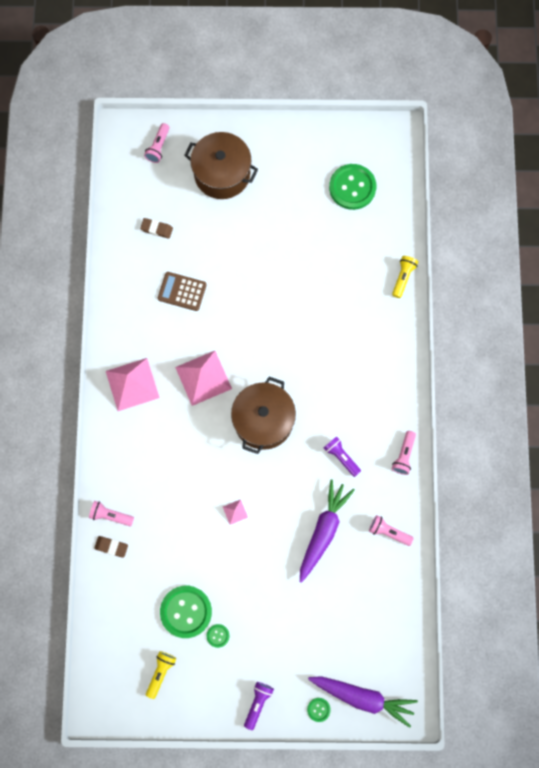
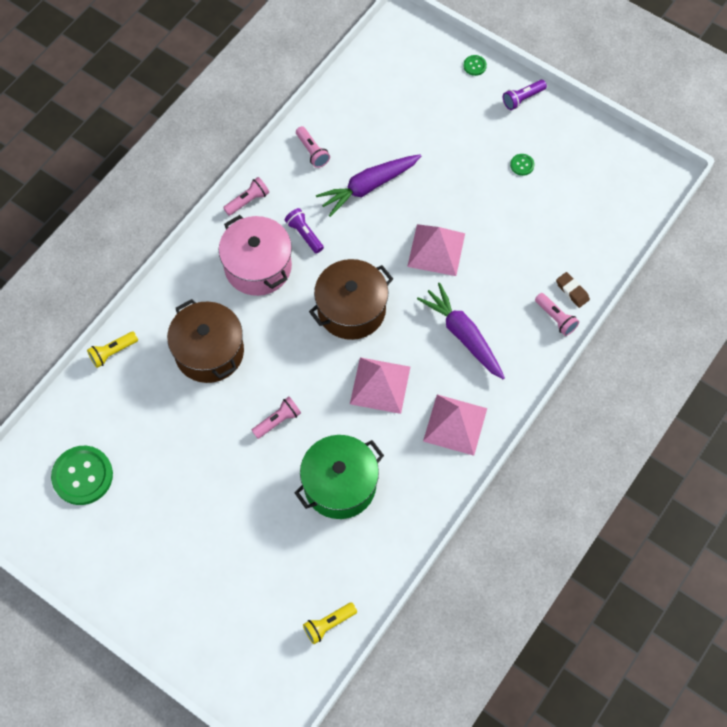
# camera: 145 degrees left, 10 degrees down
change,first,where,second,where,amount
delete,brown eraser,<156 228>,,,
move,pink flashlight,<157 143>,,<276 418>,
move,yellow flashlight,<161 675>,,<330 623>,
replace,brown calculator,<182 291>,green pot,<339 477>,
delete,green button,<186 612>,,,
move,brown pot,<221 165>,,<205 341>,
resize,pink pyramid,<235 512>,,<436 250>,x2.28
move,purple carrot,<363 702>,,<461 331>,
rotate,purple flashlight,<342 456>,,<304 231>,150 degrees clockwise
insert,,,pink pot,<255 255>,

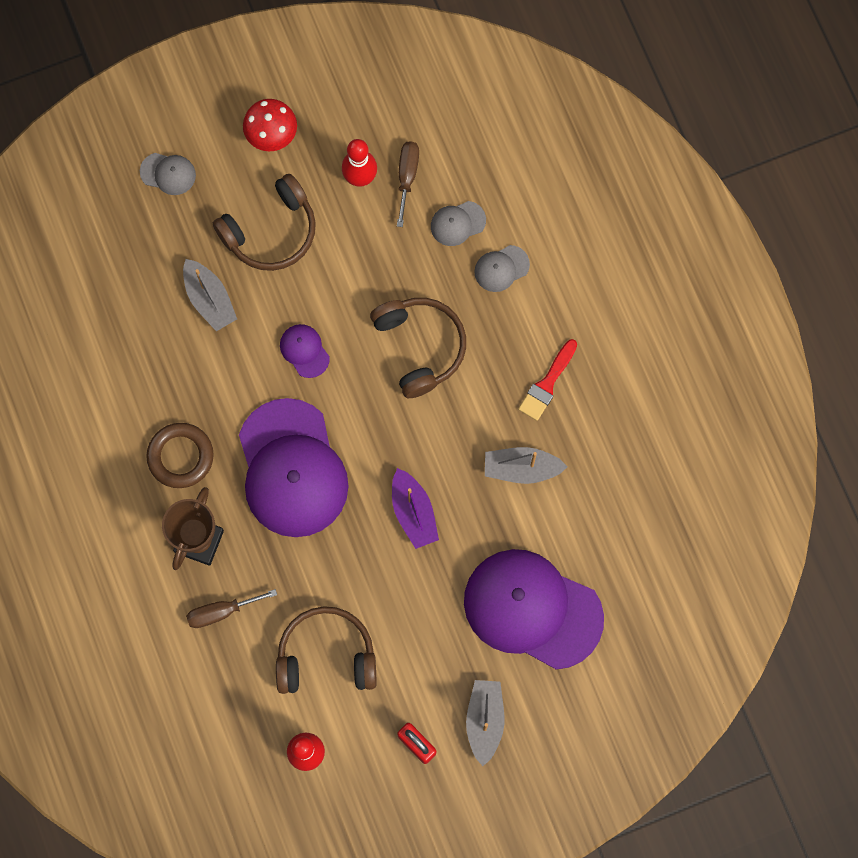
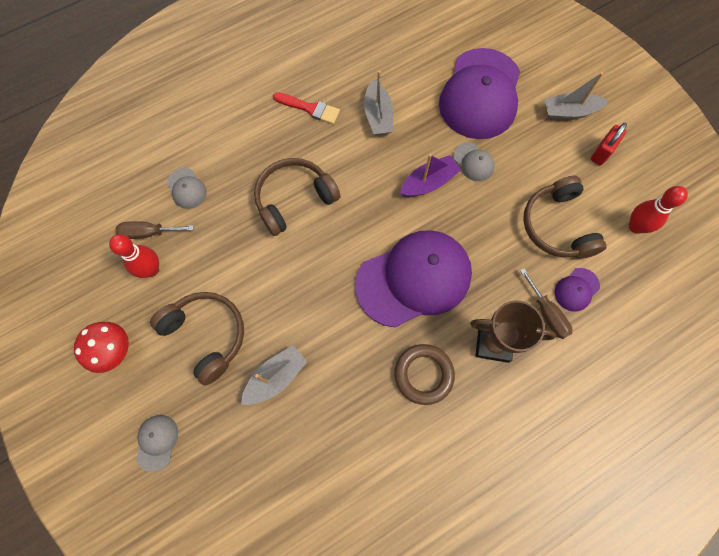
# camera: 100 degrees left, 5 degrees down
change,first,where,second,where,amount
move,purple cap,<305 351>,,<577 290>,
move,grey cap,<502 268>,,<474 162>,

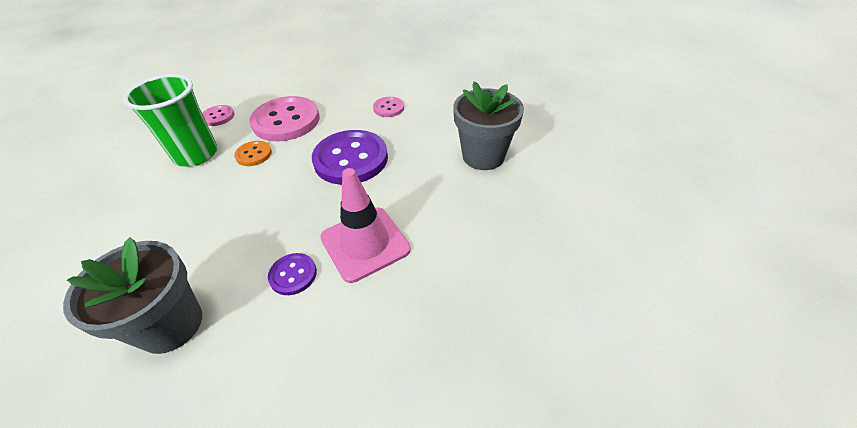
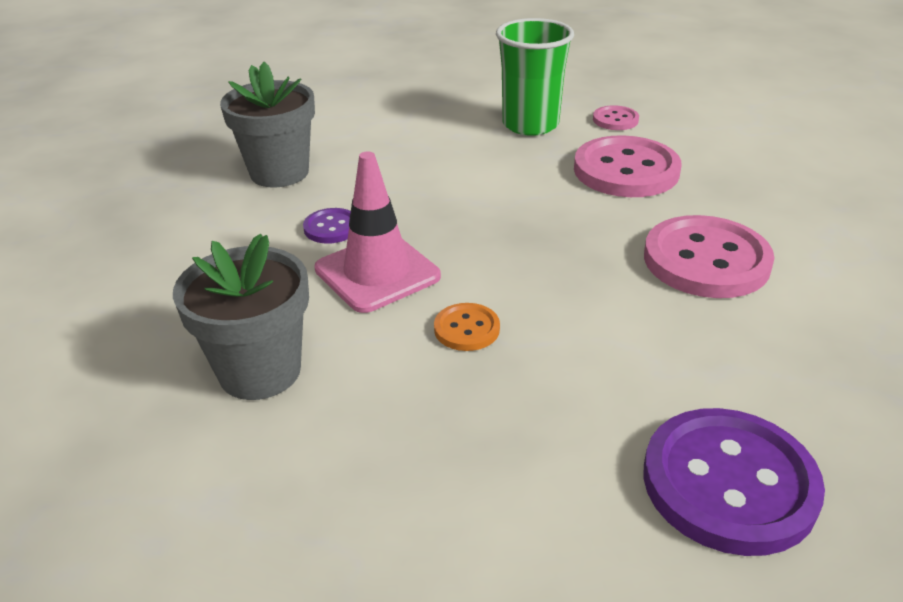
# camera: 85 degrees right, 10 degrees down
change,first,where,second,where,amount
move,orange button,<253 153>,,<467 327>,
move,purple button,<350 157>,,<734 482>,
resize,pink button,<388 107>,,<709 256>,x2.07
move,grey flower pot,<488 125>,,<241 317>,

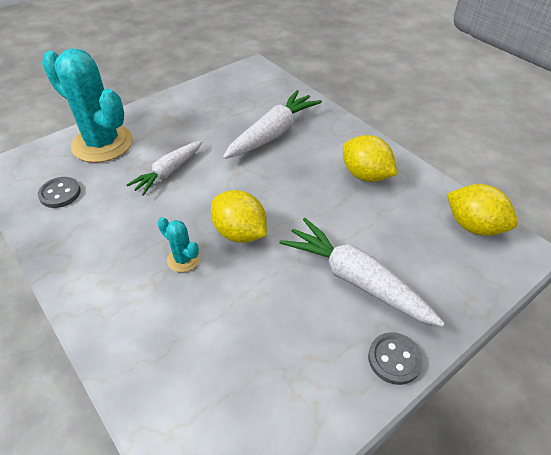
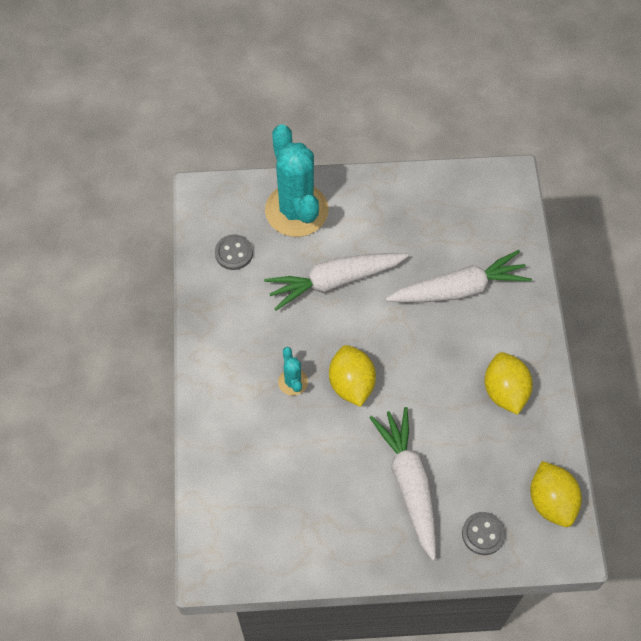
# camera: 35 degrees right, 15 degrees up
change,first,where,second,where,amount
resize,white carrot,<164 168>,,<336 282>,x1.53
move,grey button,<395 358>,,<483 533>,

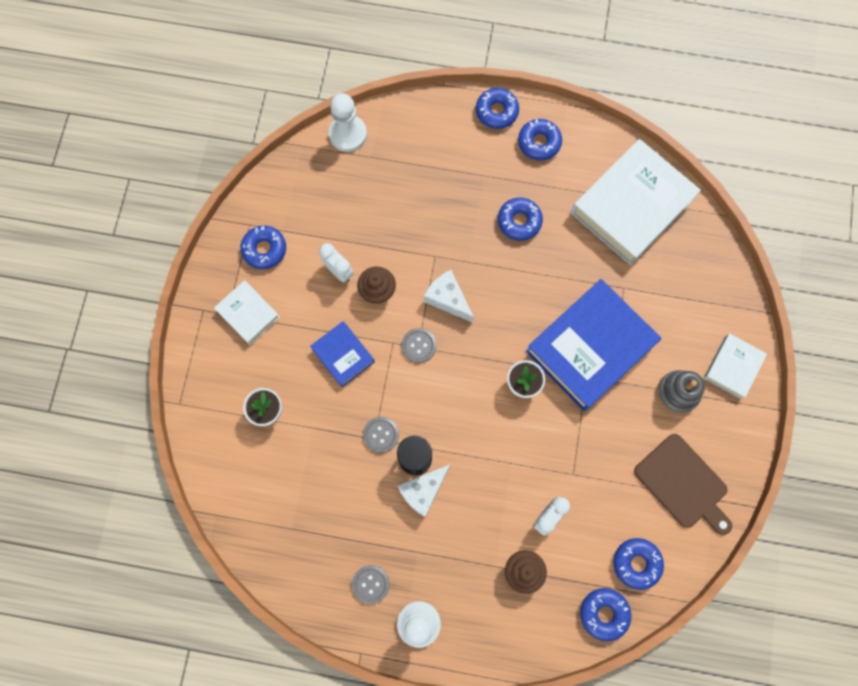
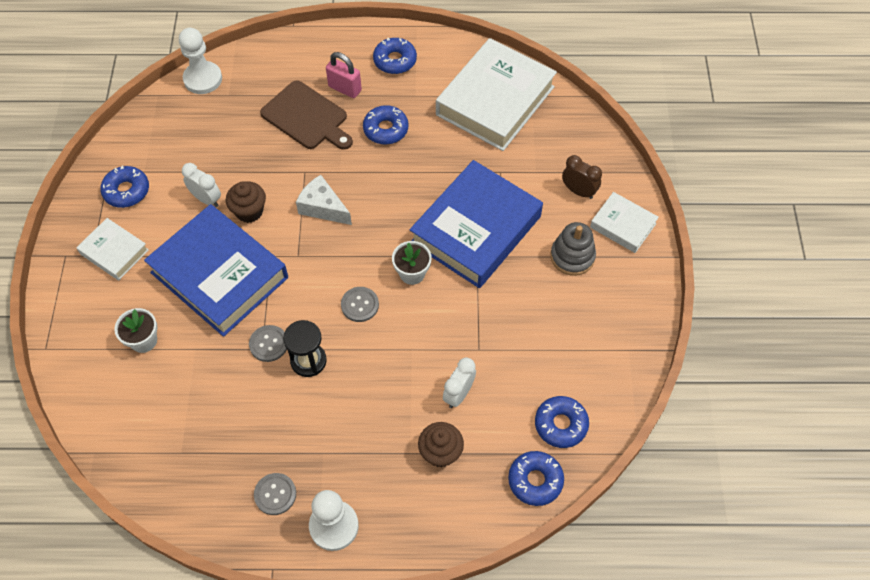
# camera: 10 degrees left, 15 degrees down
change,first,where,second,where,amount
resize,blue book,<342 354>,,<216 270>,x2.01
delete,white cheese,<423 490>,,,
move,grey button,<418 345>,,<360 304>,
delete,blue donut,<497 108>,,,
move,brown cutting board,<683 484>,,<306 115>,
rotate,white book,<735 366>,,<624 222>,75 degrees counterclockwise
insert,,,pink padlock,<344 75>,
insert,,,brown clock,<582 177>,

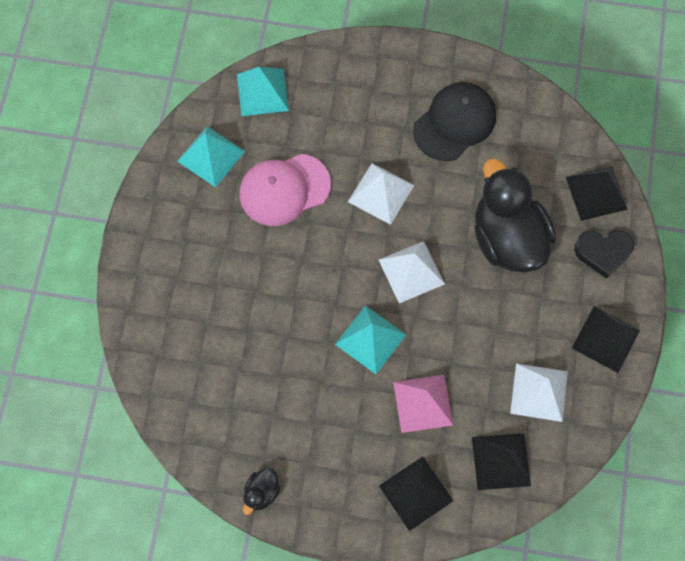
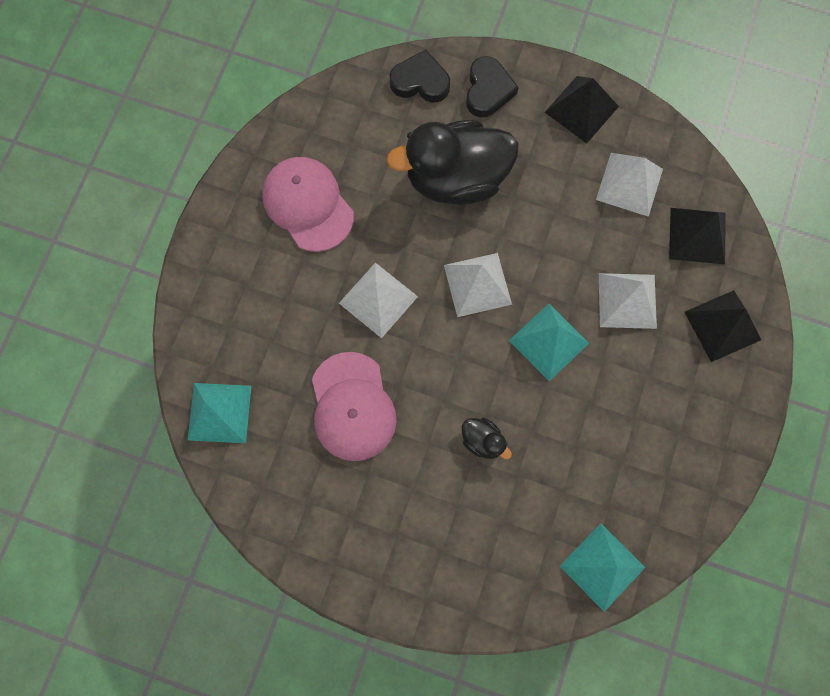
# camera: 80 degrees left, 5 degrees up
change,first,where,second,where,amount
move,turquoise pyramid,<211 157>,,<602 567>,
move,black duck,<261 491>,,<487 438>,
recolor,pink pyramid,<423 404>,white pyramid,<628 301>,
recolor,black cap,<454 121>,pink cap,<308 204>,
replace,black pyramid,<597 193>,black heart,<420 76>,

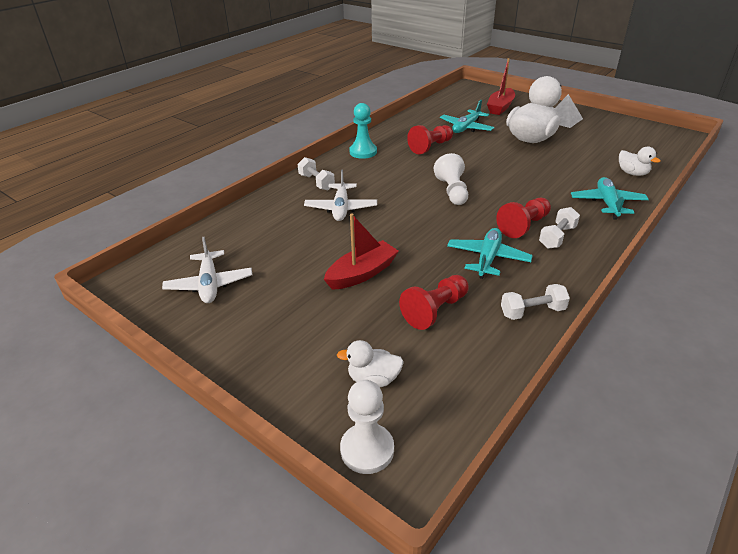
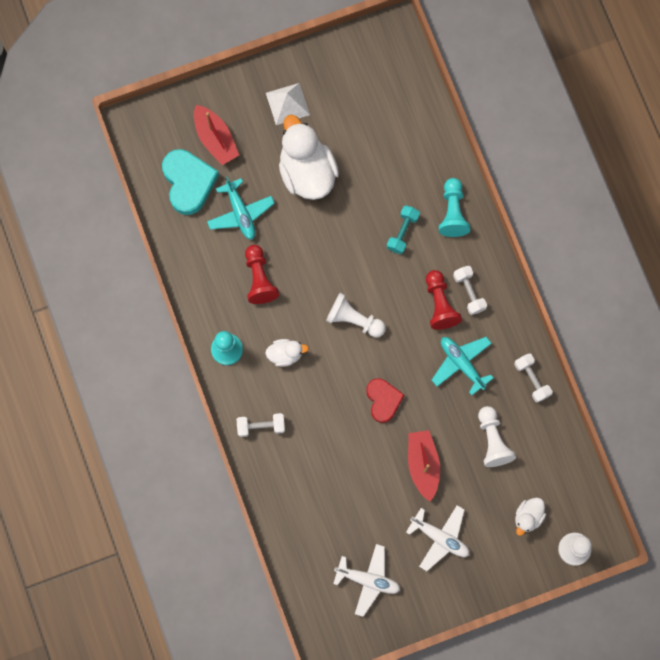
# camera: 60 degrees left, 40 degrees up
change,first,where,second,where,amount
move,white plane,<340 195>,,<437 538>,
recolor,red pawn,<434 302>,white pawn,<497 436>,
rotate,white dumbbell,<535 302>,,<533 378>,45 degrees counterclockwise
replace,turquoise plane,<610 198>,turquoise pawn,<454 207>,
move,white duck,<640 161>,,<287 353>,
insert,,,turquoise heart,<190 182>,
insert,,,red heart,<385 400>,
insert,,,turquoise dumbbell,<403 229>,

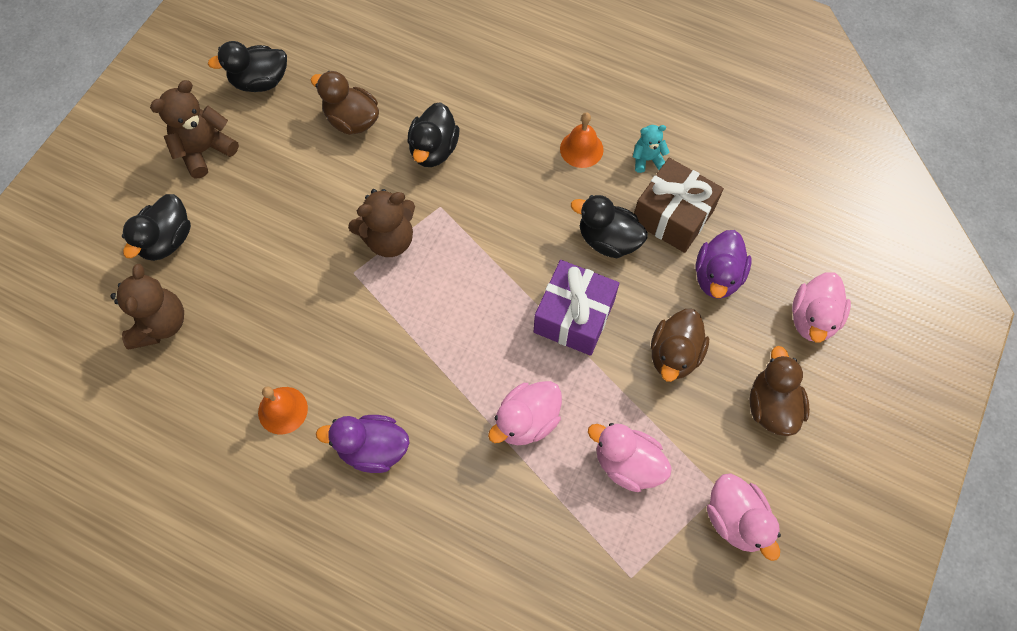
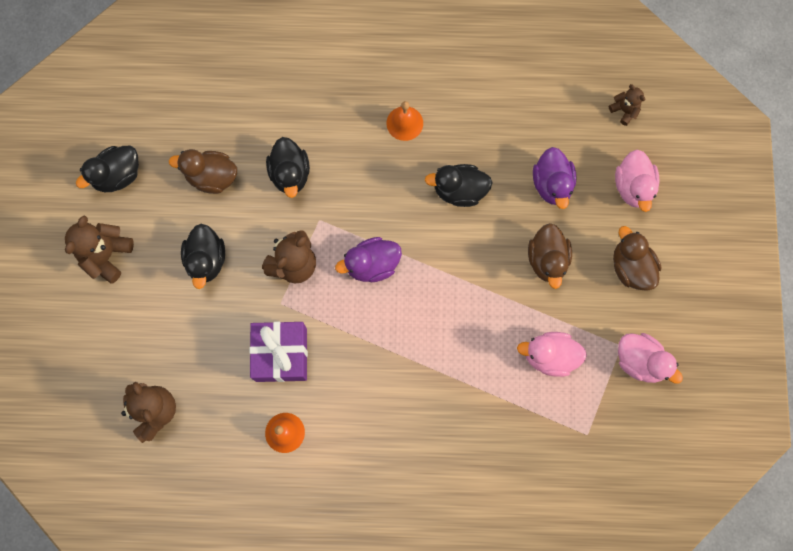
# camera: 25 degrees left, 10 degrees up
change,first,where,second,where,amount
move,black duck,<156 227>,,<203 256>,
move,purple duck,<362 444>,,<368 259>,
delete,pink duck,<525 413>,,,
move,purple gift,<576 308>,,<278 352>,
delete,turquoise teddy bear,<651 149>,,,
delete,brown gift,<679 205>,,,
insert,,,brown teddy bear,<627 105>,

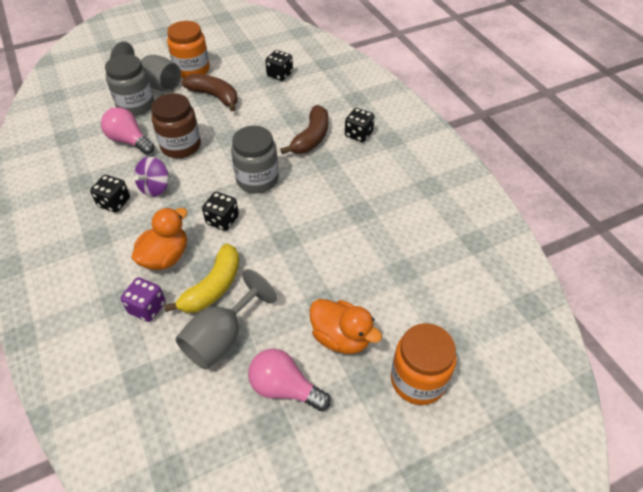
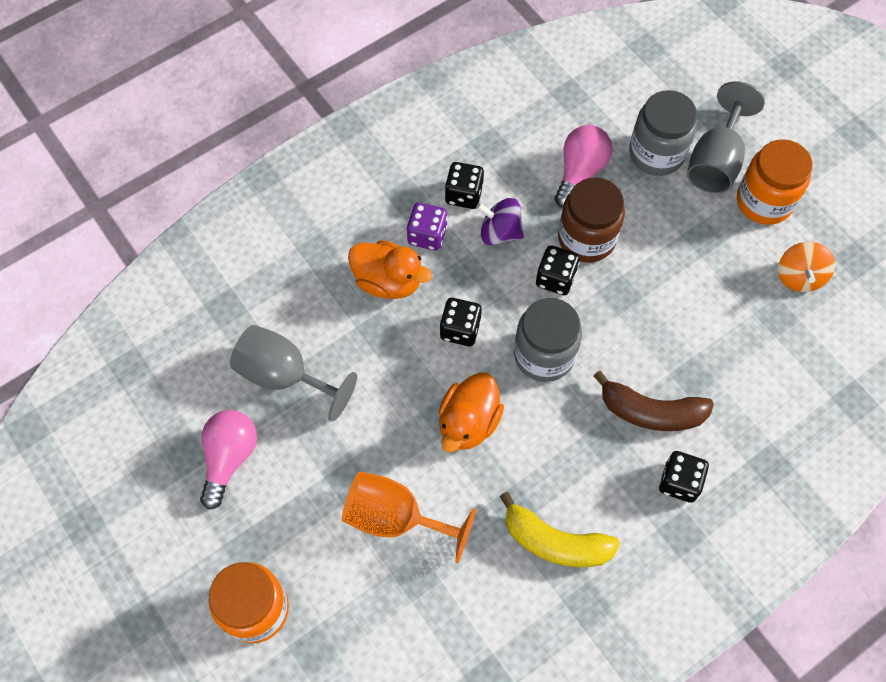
# camera: 80 degrees right, 15 degrees up
change,first,where,second,where,amount
move,purple dice,<143 299>,,<427 226>,
move,yellow banana,<201 278>,,<559 529>,
delete,brown banana,<210 92>,,,
move,black dice,<279 65>,,<558 270>,
move,orange duck,<345 326>,,<471 412>,
insert,,,orange goblet,<409 517>,
insert,,,orange spinning top,<806 267>,

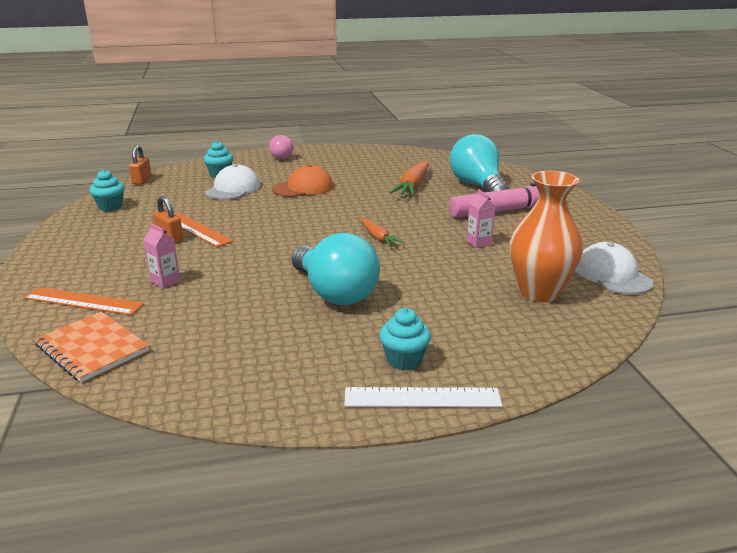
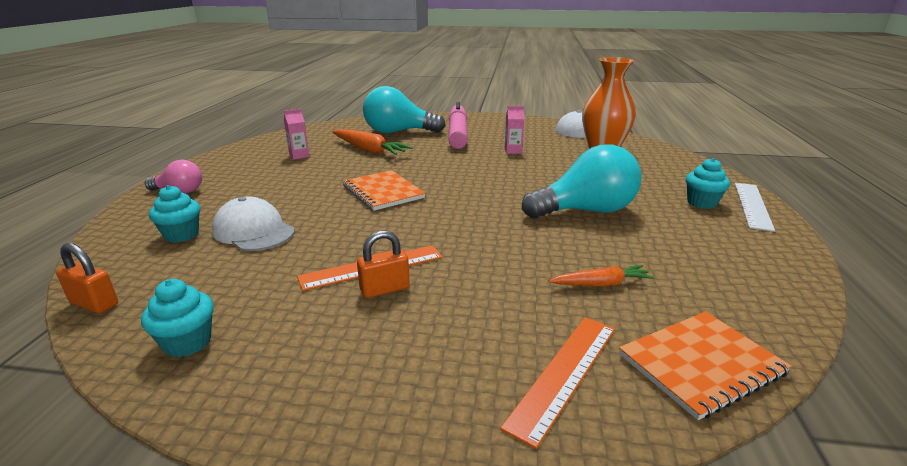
# camera: 70 degrees left, 0 degrees up
change,first,where,second,where,amount
move,pink carton,<162 255>,,<296 134>,
delete,orange cap,<302 180>,,,
move,orange carrot,<382 232>,,<602 276>,
insert,,,orange notebook,<384 190>,

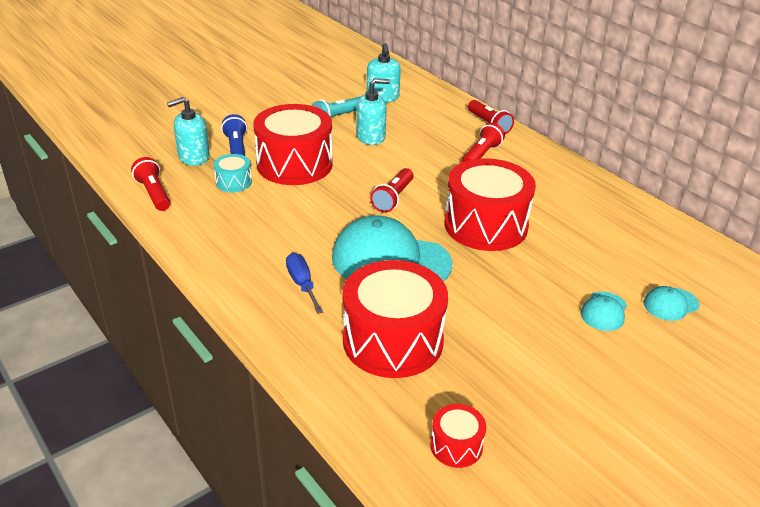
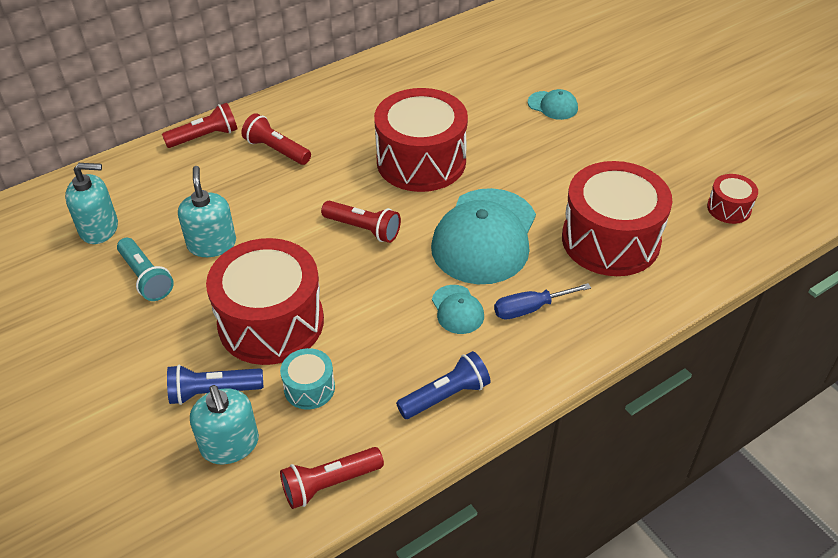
# camera: 85 degrees left, 10 degrees up
change,first,where,second,where,amount
move,turquoise cap,<672 303>,,<458 309>,
insert,,,blue flashlight,<443 385>,

